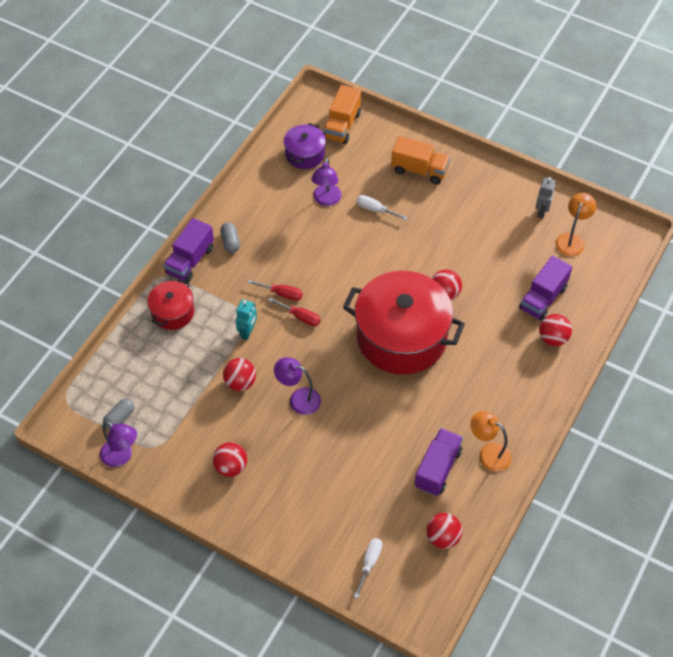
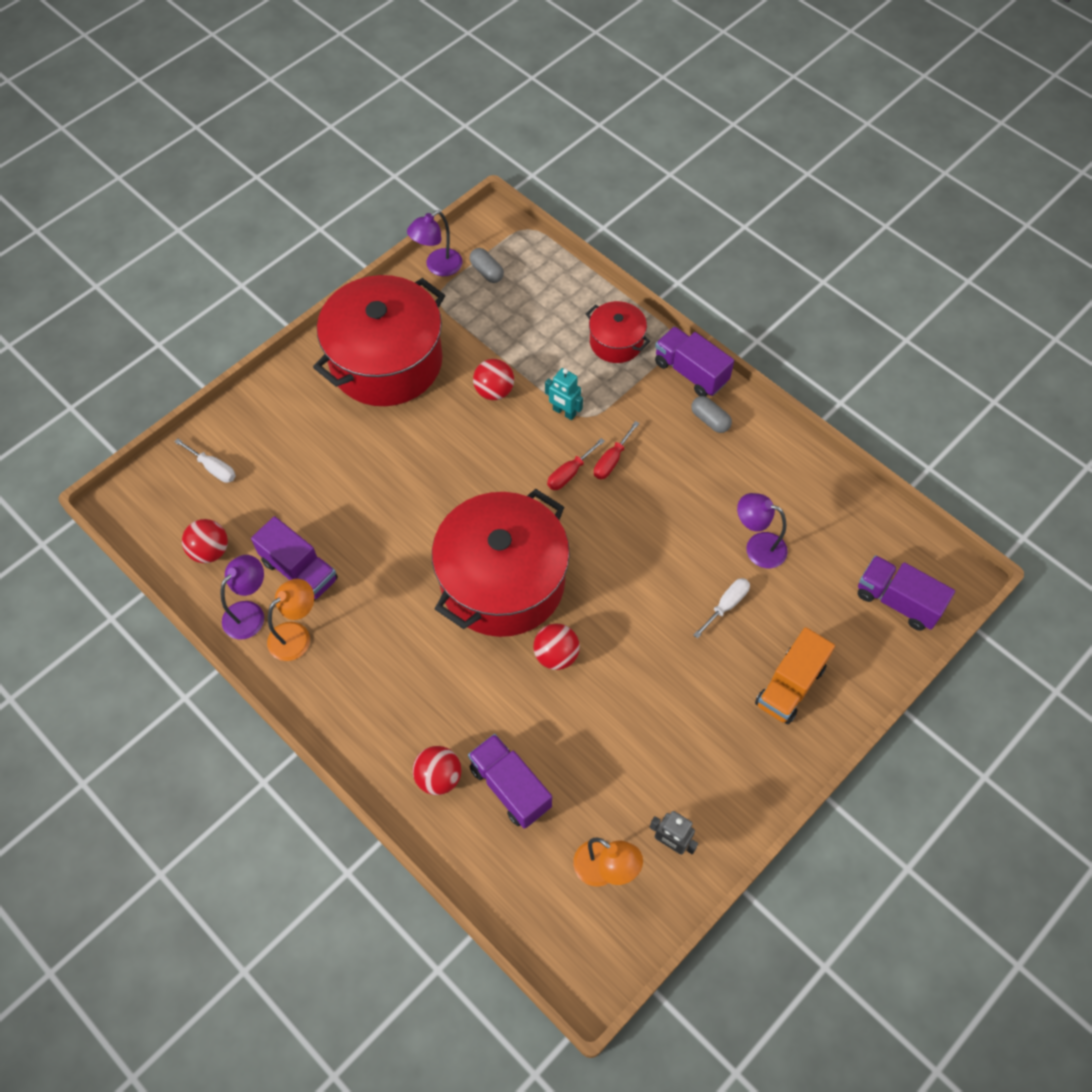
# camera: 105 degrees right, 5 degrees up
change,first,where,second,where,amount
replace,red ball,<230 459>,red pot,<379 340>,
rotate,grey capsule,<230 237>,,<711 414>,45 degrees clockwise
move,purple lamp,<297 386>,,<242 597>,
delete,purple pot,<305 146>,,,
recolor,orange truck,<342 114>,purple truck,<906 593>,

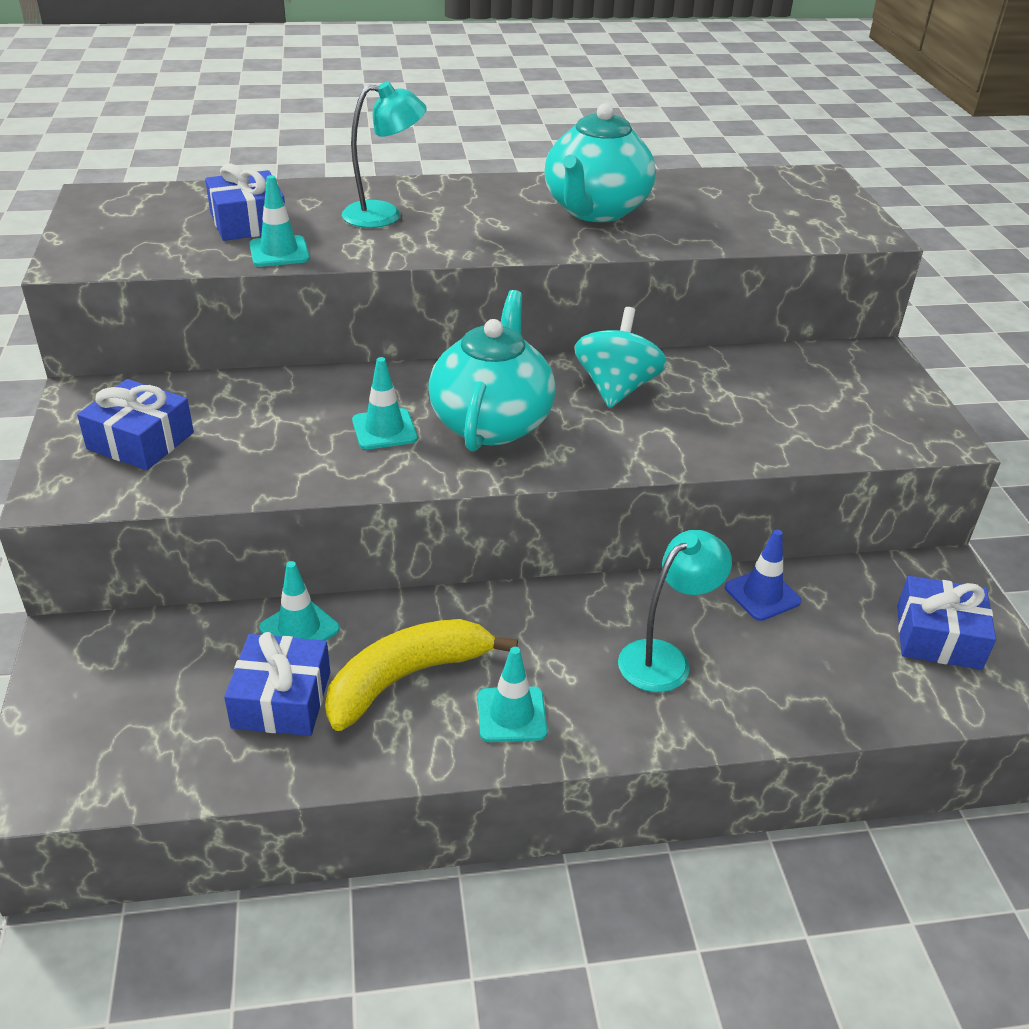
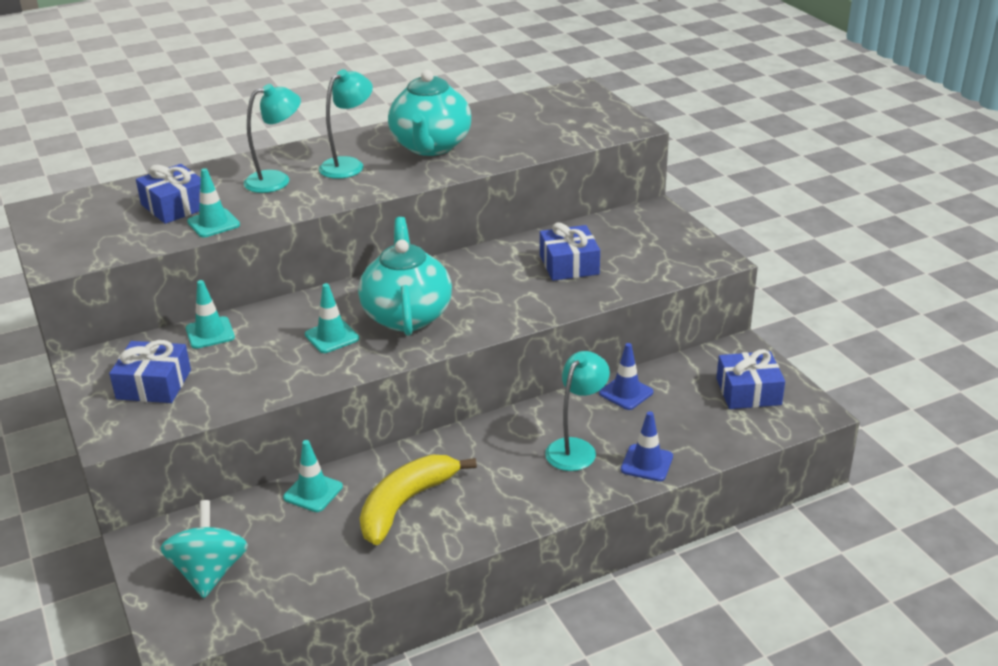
# camera: 15 degrees left, 5 degrees down
change,first,where,second,where,amount
move,blue gift,<277 684>,,<570 251>,
move,turquoise traffic cone,<512 694>,,<210 314>,
move,turquoise spinning top,<620 357>,,<204 549>,
insert,,,turquoise lamp,<346 124>,
insert,,,blue traffic cone,<647 446>,

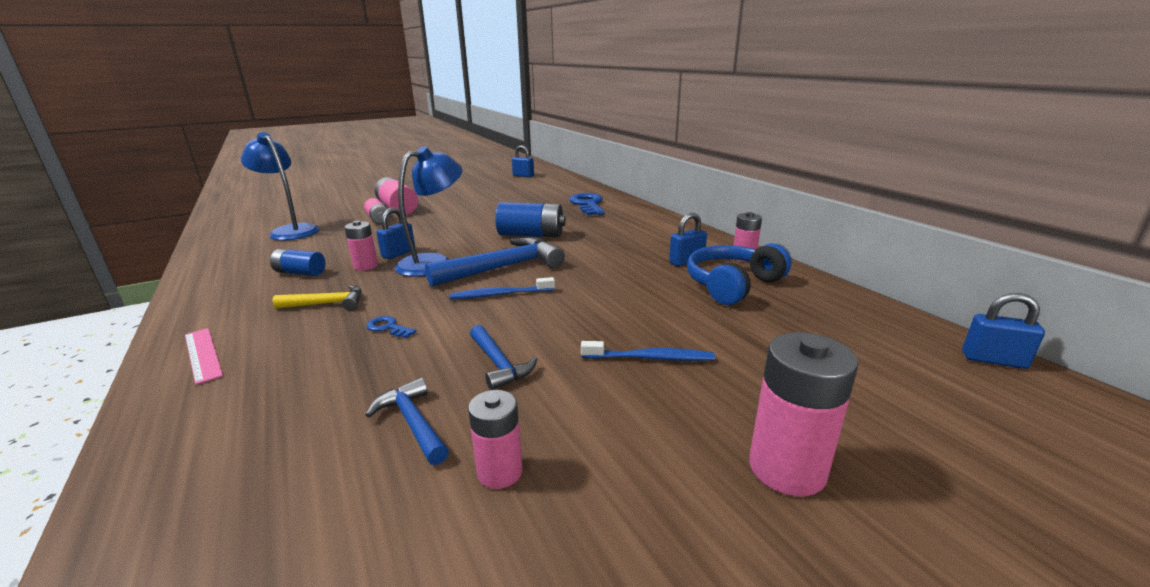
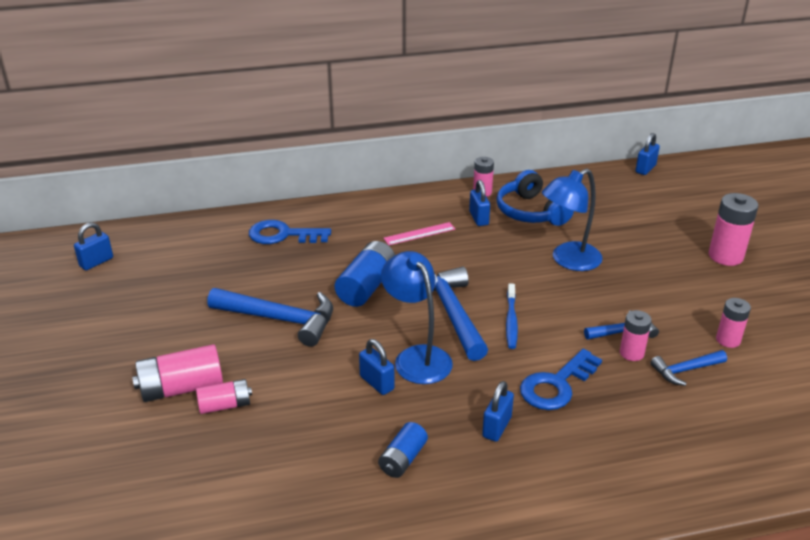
# camera: 75 degrees left, 10 degrees up
change,first,where,second,where,amount
move,pink ruler,<204 356>,,<419 233>,
move,blue lamp,<280 186>,,<572 220>,
replace,yellow hammer,<317 297>,blue padlock,<498 411>,
move,pink battery,<361 246>,,<636 335>,
resize,blue key,<391 327>,,<561 379>,x2.09
delete,blue toothbrush,<648 351>,,,
insert,,,blue hammer,<270 317>,

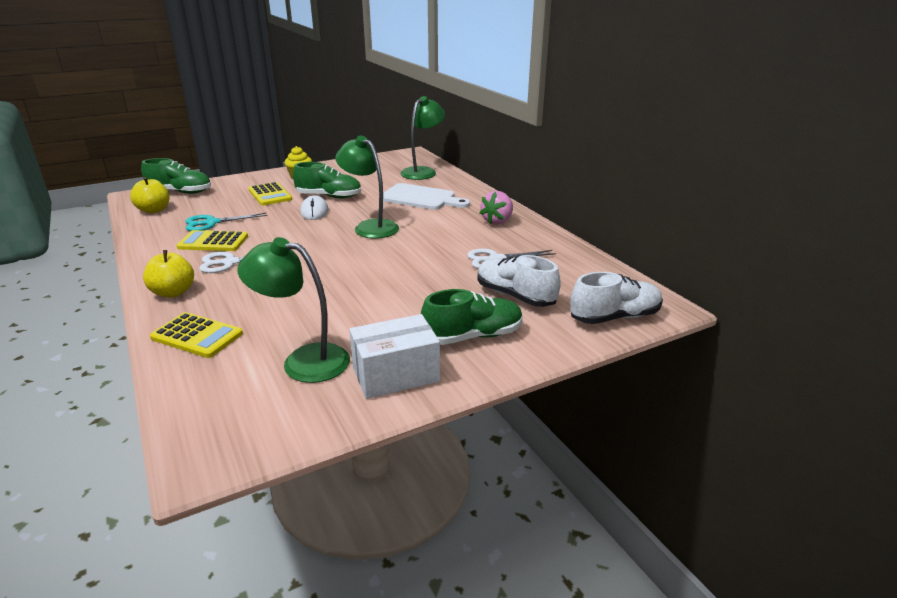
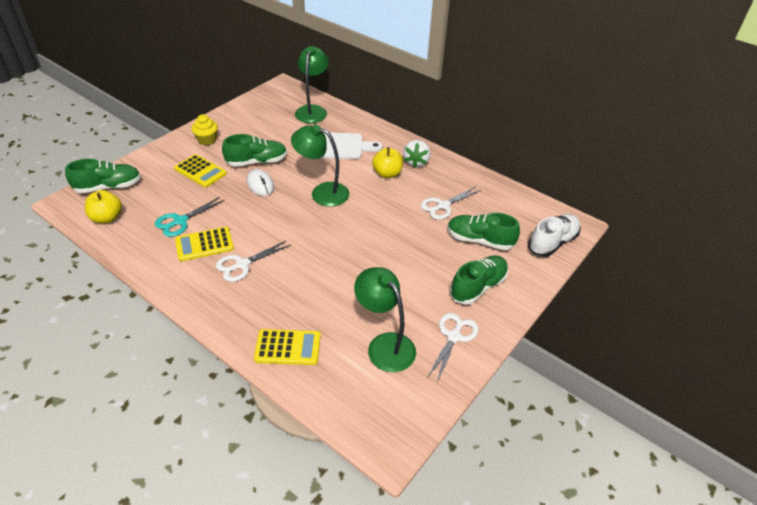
# camera: 25 degrees left, 15 degrees up
change,first,where,second,where,amount
move,yellow apple,<168 274>,,<387 162>,
rotate,green lamp,<293 310>,,<385 319>,60 degrees clockwise
replace,white box,<394 356>,white scissors,<453 348>,
recolor,white shoe,<519 281>,green shoe,<484 231>,
recolor,pink strawberry,<496 208>,white strawberry,<417 154>,

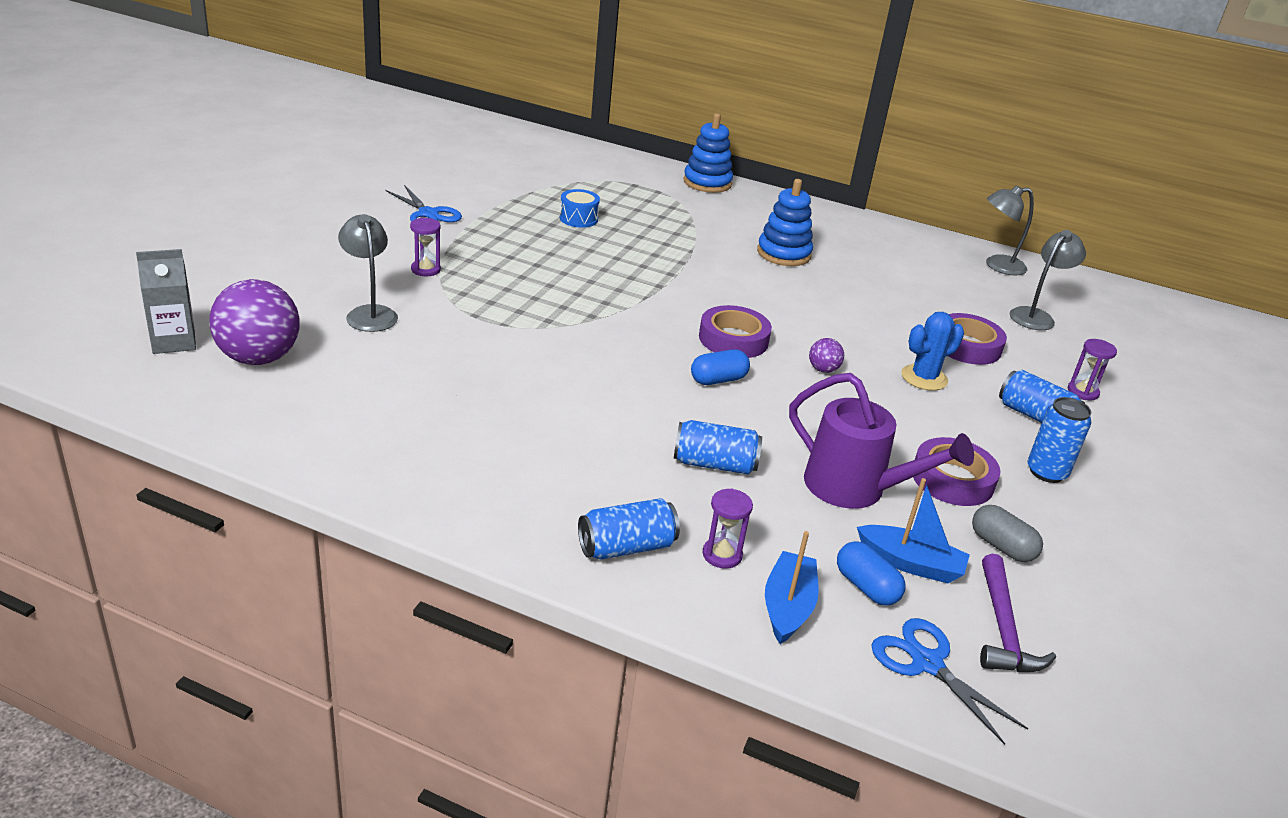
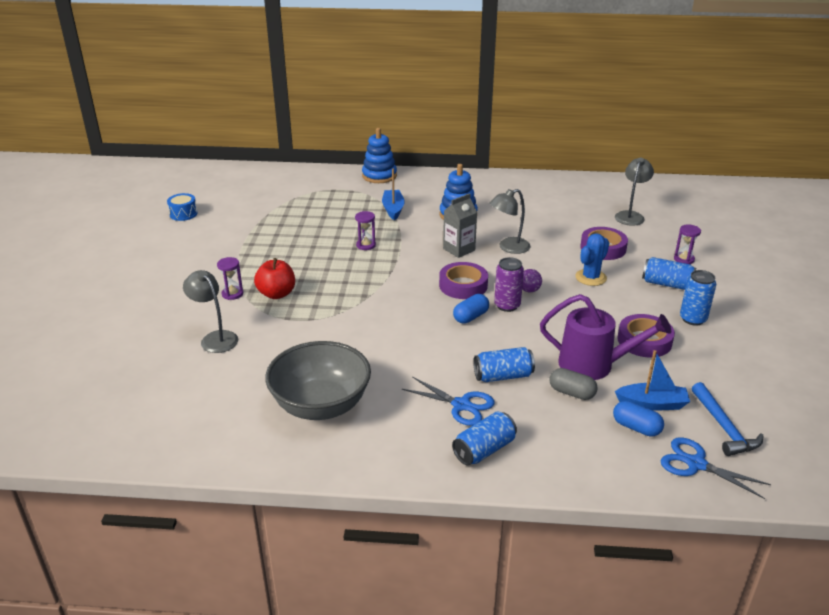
# camera: 15 degrees left, 0 degrees up
change,first,where,second,where,amount
move,grey carton,<166 301>,,<460 225>,
delete,purple ball,<254 322>,,,
move,blue scissors,<423 203>,,<448 401>,
move,blue drum,<580 208>,,<182 207>,
move,purple hourglass,<728 528>,,<365 230>,
move,blue boat,<792 587>,,<393 194>,
move,grey capsule,<1007 533>,,<573 384>,
recolor,purple hammer,<1018 613>,blue hammer,<727 419>,
move,grey lamp,<1010 230>,,<510 221>,
insert,,,red apple,<274 278>,
insert,,,grey bowl,<318 380>,
insert,,,purple can,<509 284>,

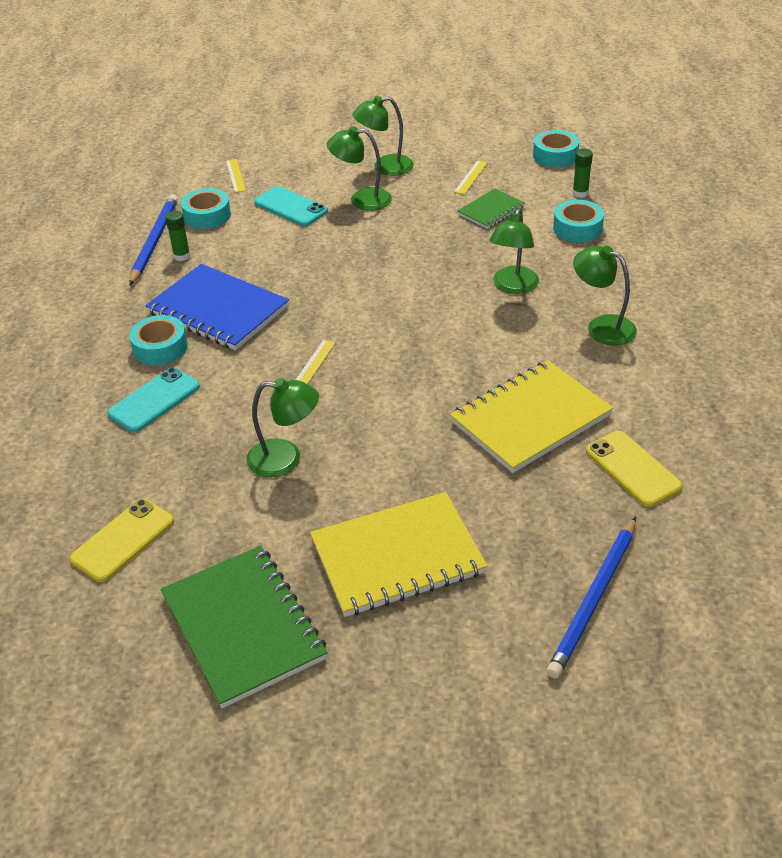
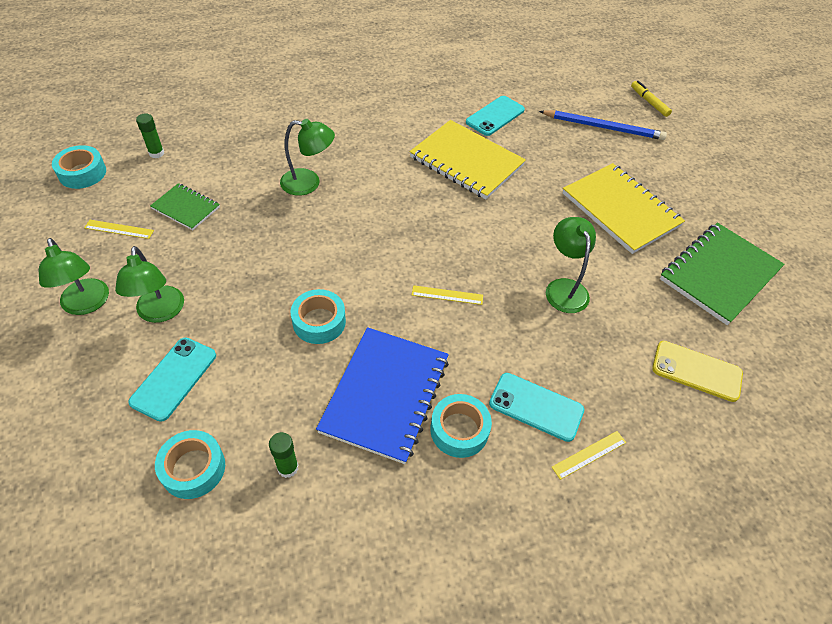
# camera: 110 degrees left, 10 degrees up
change,first,where,second,where,amount
delete,blue pencil,<153 240>,,,
move,yellow ruler,<236 176>,,<589 455>,
move,turquoise tape,<578 221>,,<318 316>,
delete,green lamp,<605 296>,,,
recolor,yellow phone,<634 469>,turquoise phone,<495 116>,
insert,,,yellow marker,<651 99>,

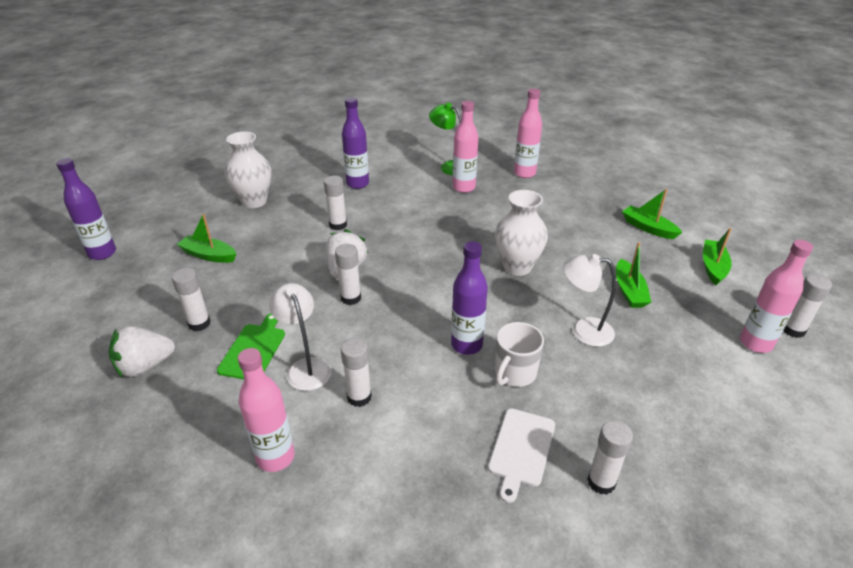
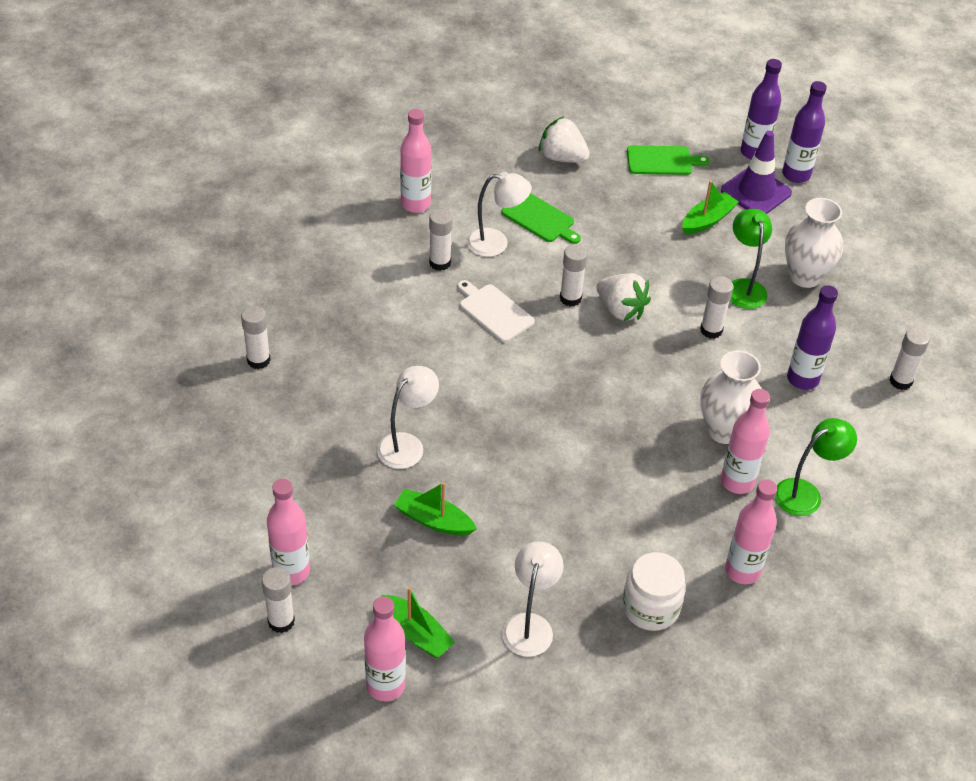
# camera: 115 degrees right, 10 degrees up
change,first,where,second,where,amount
rotate,white strawberry,<142 352>,,<564 139>,60 degrees counterclockwise
move,white glue stick,<191 299>,,<910 358>,
move,purple bottle,<469 298>,,<804 132>,
move,white cutting board,<521 455>,,<496 311>,
move,white vase,<521 233>,,<731 397>,
delete,white mug,<519 354>,,,
replace,green boat,<652 214>,white lamp,<533 599>,
insert,,,pink bottle,<385 648>,
insert,,,white jar,<654 591>,
insert,,,green cutting board,<668 160>,
insert,,,purple traffic cone,<756 172>,
insert,,,green lamp,<751 259>,

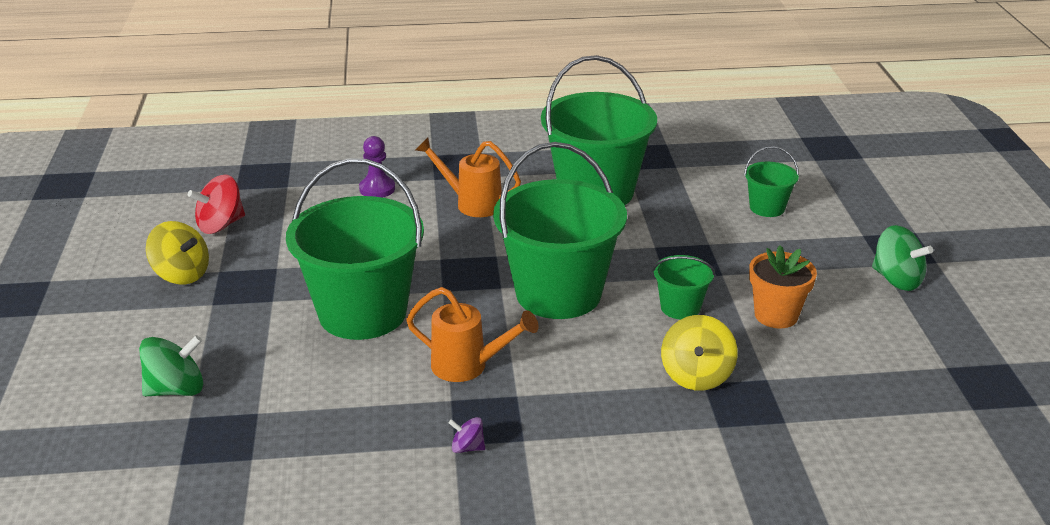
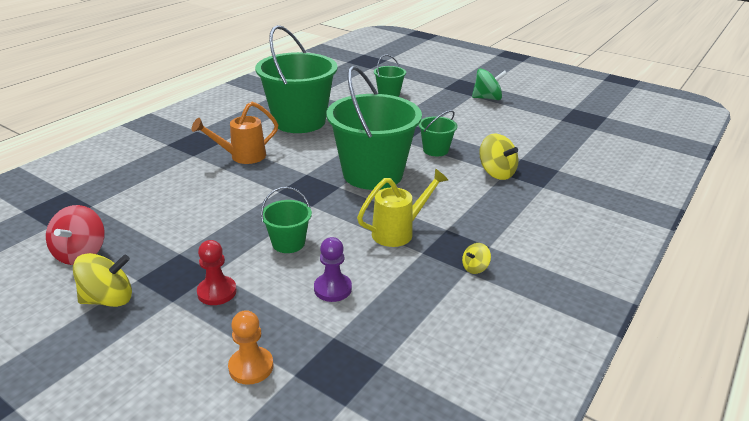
# camera: 50 degrees left, 0 degrees up
change,first,where,second,where,amount
replace,green spinning top,<171 365>,orange pawn,<250 347>,
resize,green bucket,<355 249>,,<286 220>,x0.45
move,purple pawn,<377 167>,,<333 269>,
recolor,orange watering can,<472 334>,yellow watering can,<402 208>,
recolor,purple spinning top,<467 435>,yellow spinning top,<476 258>,
delete,orange flower pot,<783 287>,,,
insert,,,red pawn,<217 272>,

